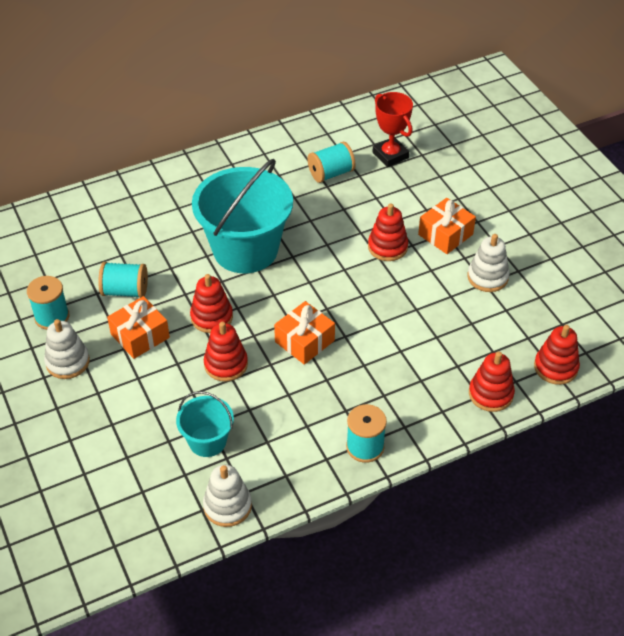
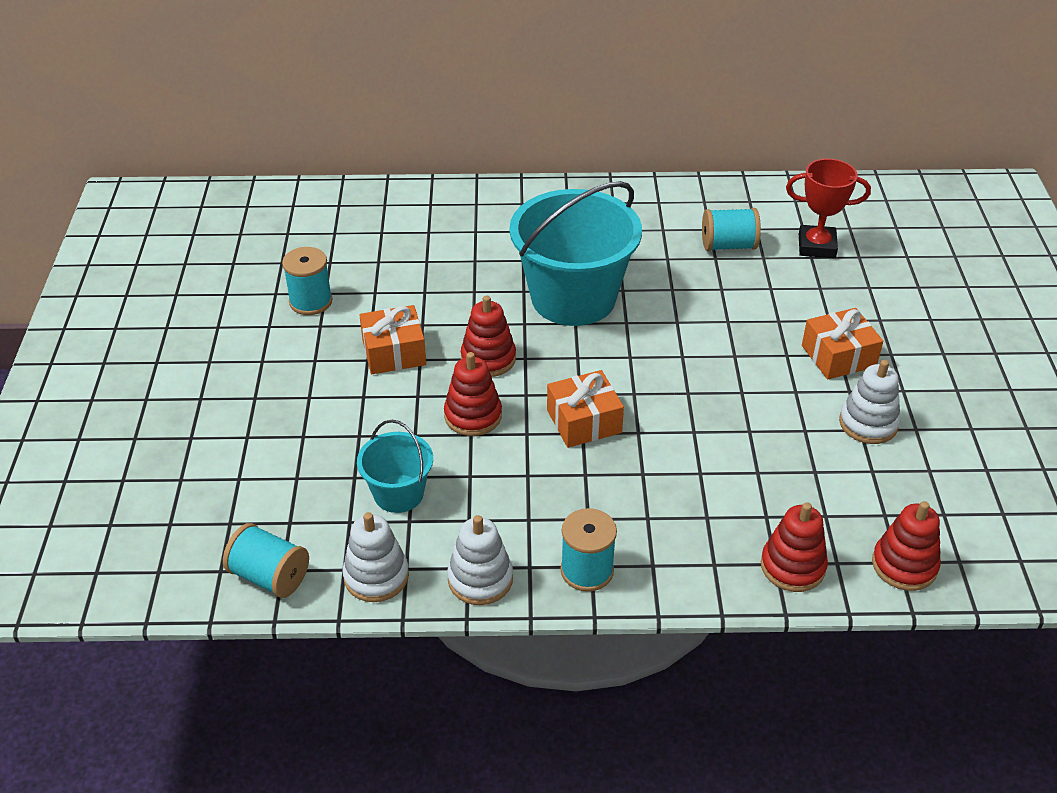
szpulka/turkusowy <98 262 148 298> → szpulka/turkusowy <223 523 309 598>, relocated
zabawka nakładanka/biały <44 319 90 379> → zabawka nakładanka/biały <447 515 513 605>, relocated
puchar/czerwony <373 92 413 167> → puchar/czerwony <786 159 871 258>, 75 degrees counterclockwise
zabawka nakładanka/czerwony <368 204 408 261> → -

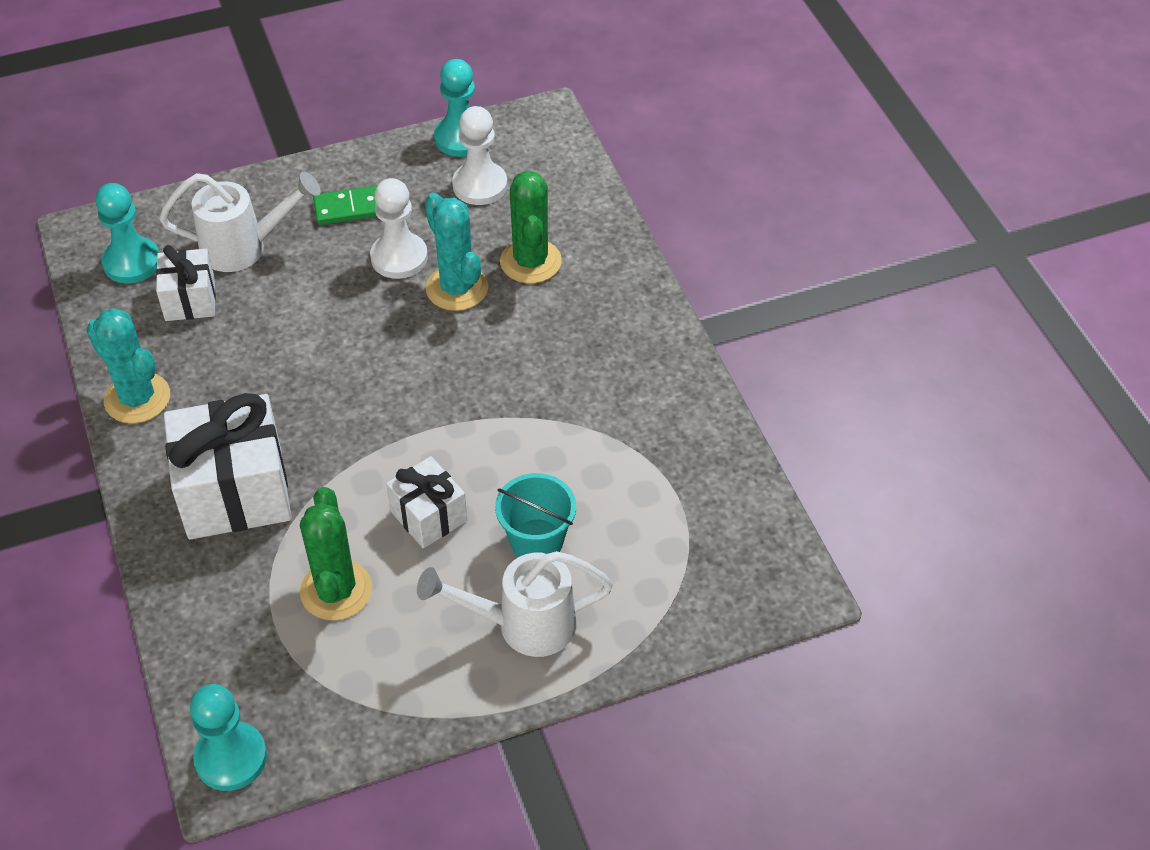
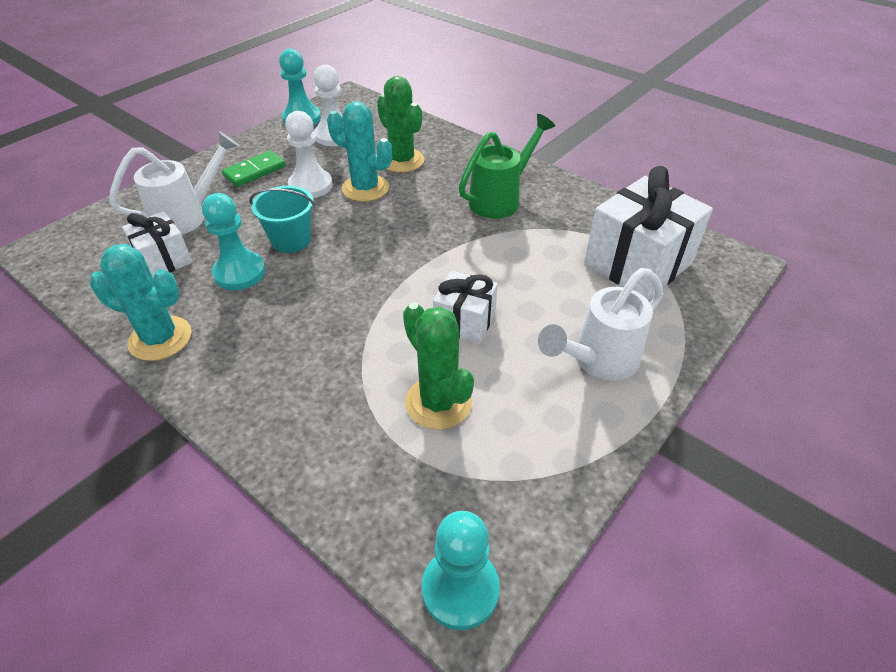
pionek/turkusowy <95 183 160 284> → pionek/turkusowy <202 193 266 290>, relocated
wiadro/turkusowy <495 473 576 557> → wiadro/turkusowy <249 186 315 253>, relocated
- → konewka/zielony <459 114 555 218>
prezent/biały <164 393 292 539> → prezent/biały <584 166 713 300>, relocated

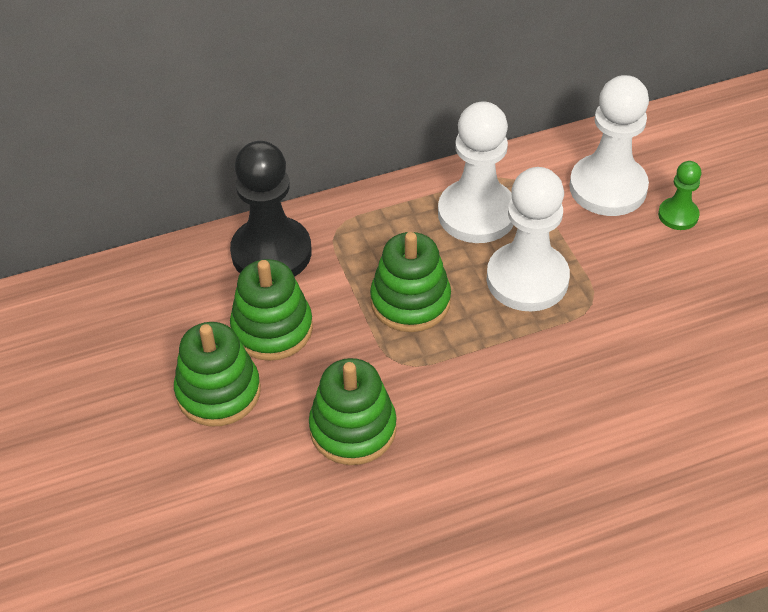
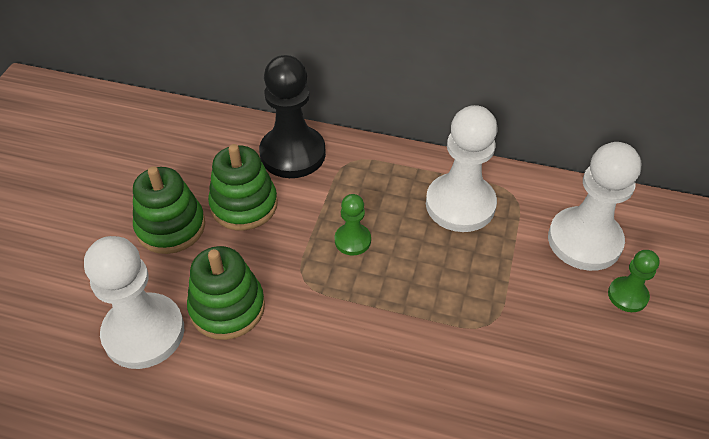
pionek/biały <486 167 570 311> → pionek/biały <84 236 184 369>, relocated
zabawka nakładanka/zielony <370 232 451 332> → pionek/zielony <335 194 371 255>

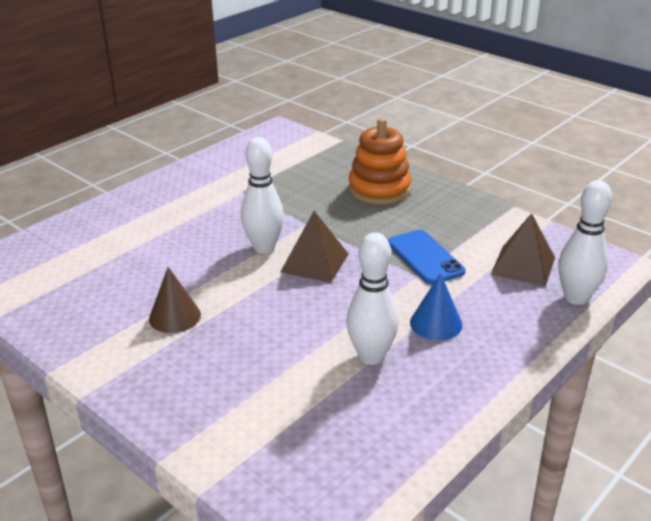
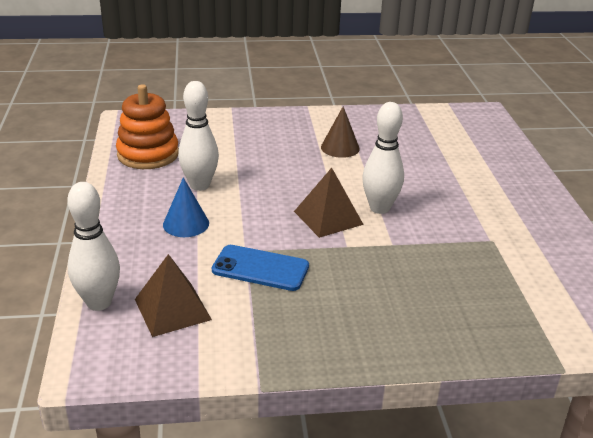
zabawka nakładanka/pomarańczowy <348 118 412 205> → zabawka nakładanka/pomarańczowy <116 84 179 169>, relocated

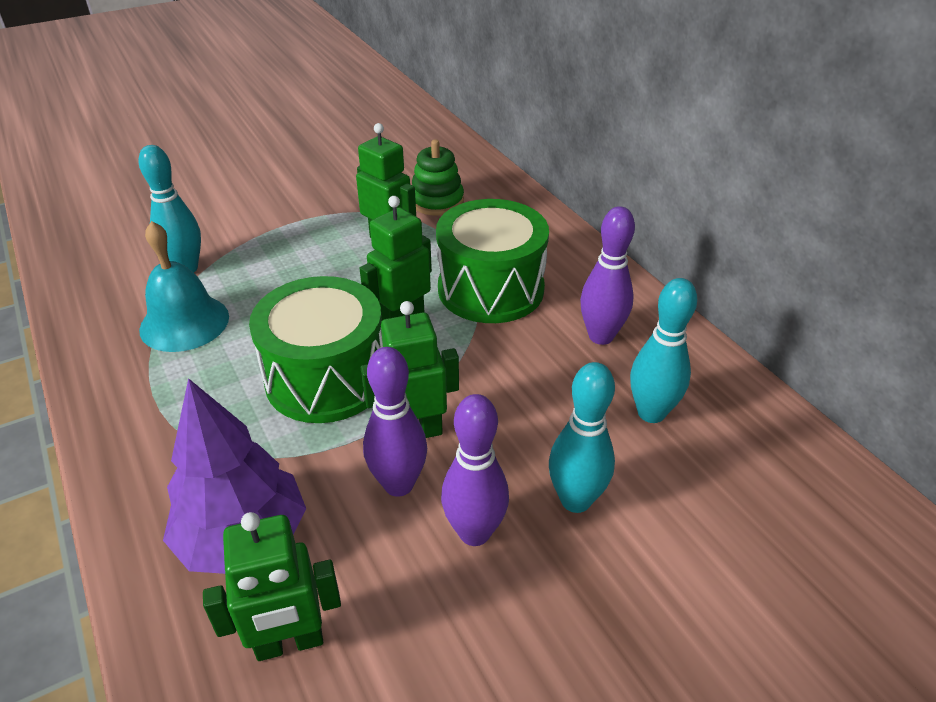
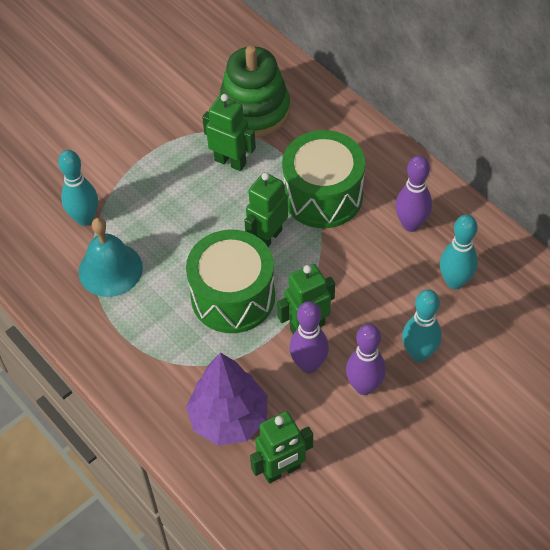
zabawka nakładanka/zielony <412 139 464 215> → zabawka nakładanka/zielony <219 46 290 137>, x1.61

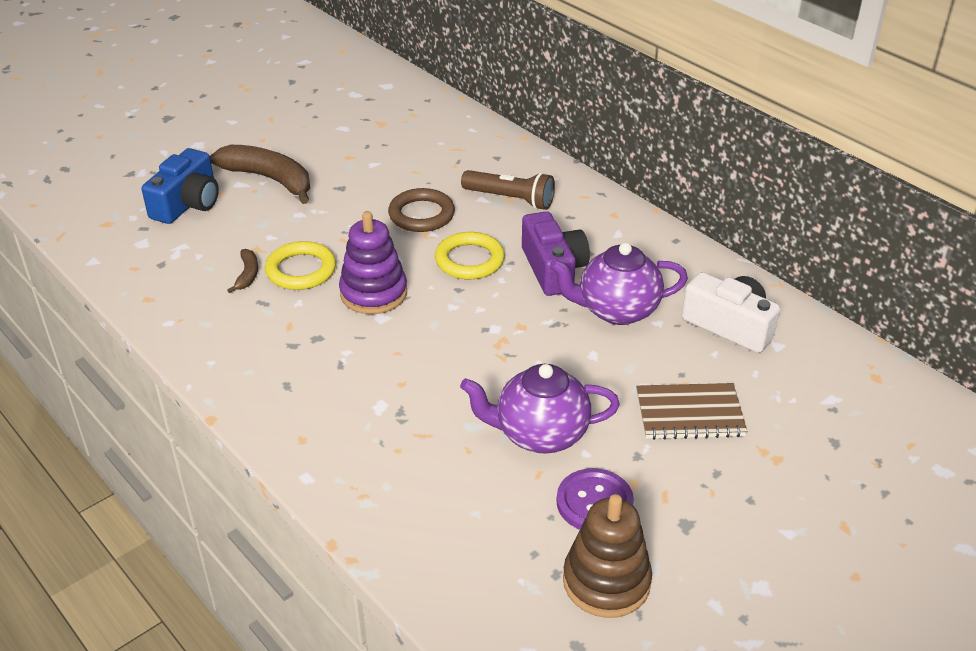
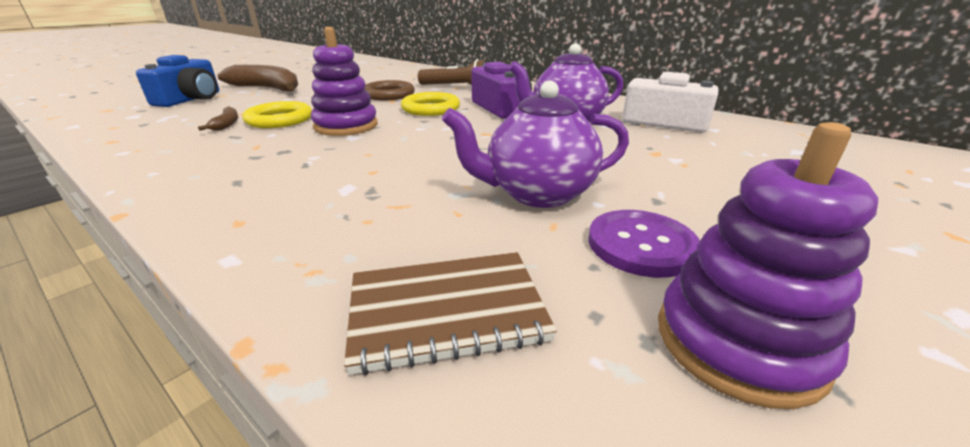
zeszyt/brązowy <636 383 747 440> → zeszyt/brązowy <344 252 557 375>, relocated
zabawka nakładanka/brązowy <563 494 652 618> → zabawka nakładanka/fioletowy <658 122 878 409>

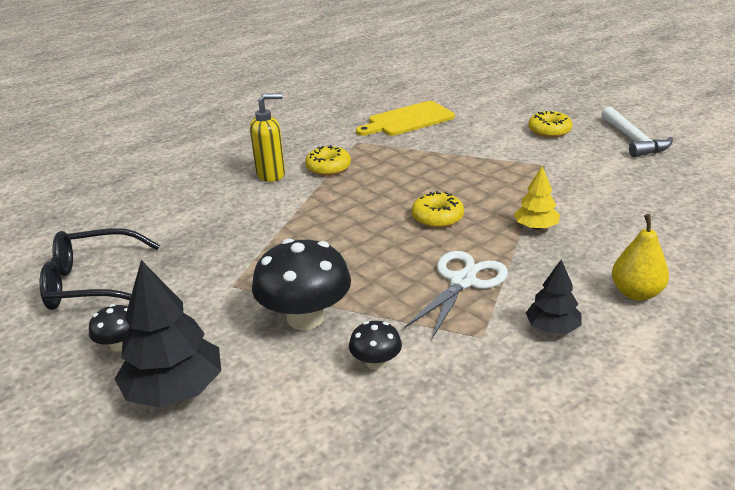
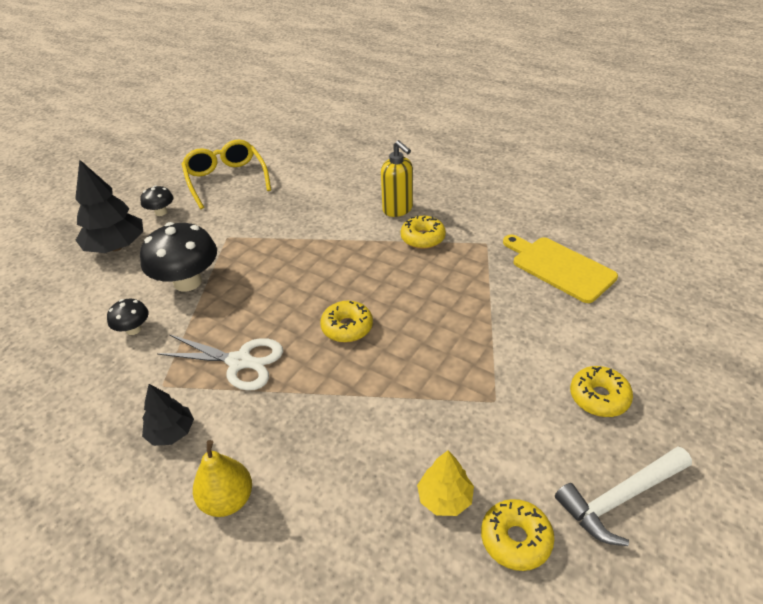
okulary/czarny <40 228 160 310> → okulary/żółty <182 140 271 209>
drzewko/żółty <514 166 560 230> → drzewko/żółty <417 450 474 516>, relocated
- → donut/żółty <481 499 554 571>

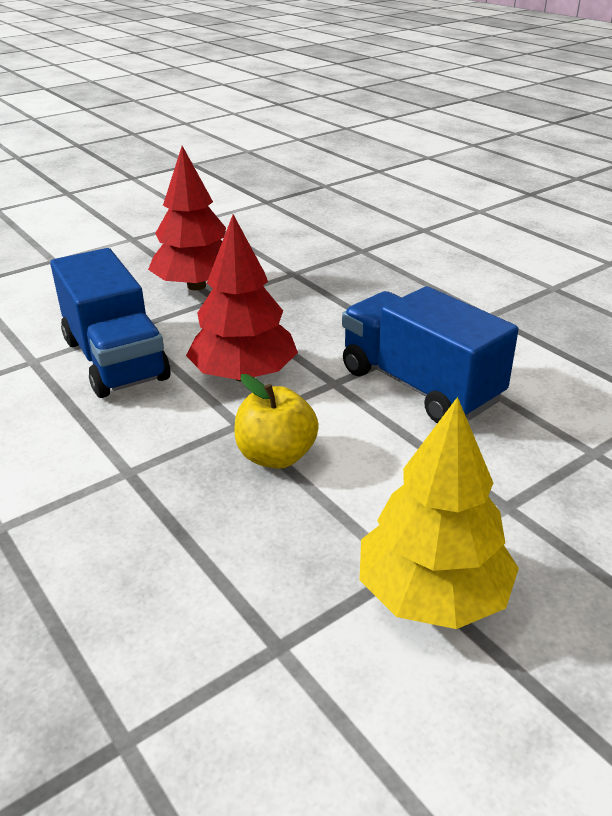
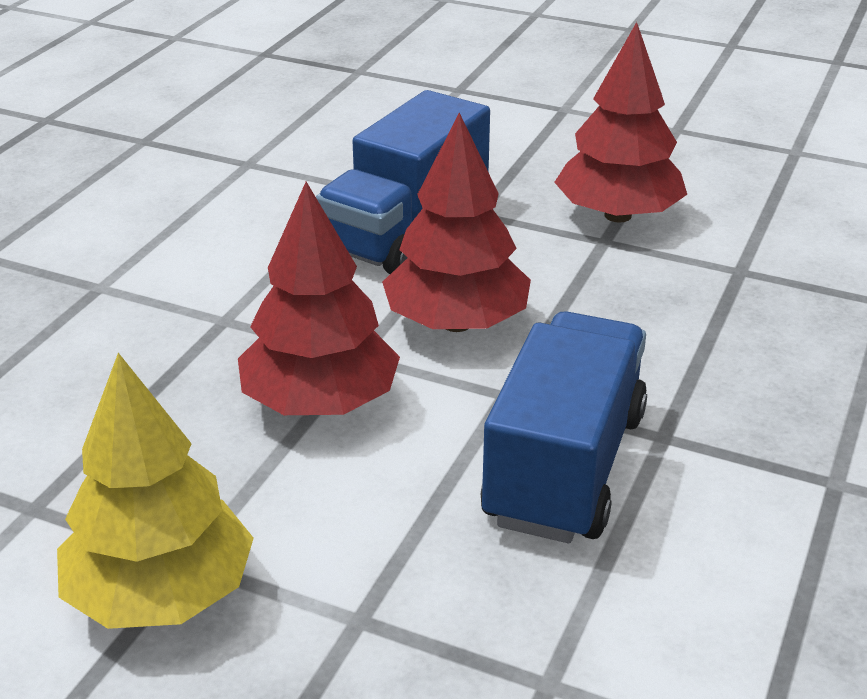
jabłko/żółty <234 374 319 469> → drzewko/czerwony <238 182 400 415>

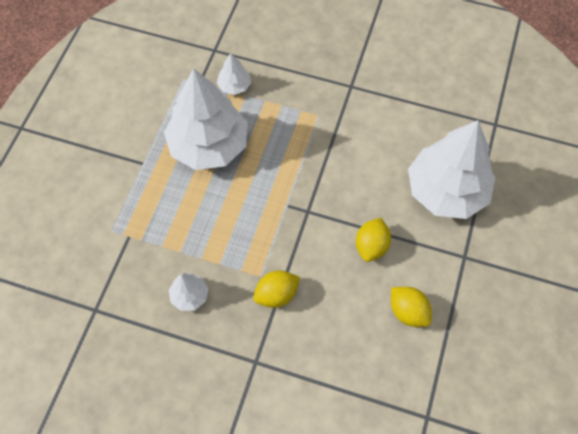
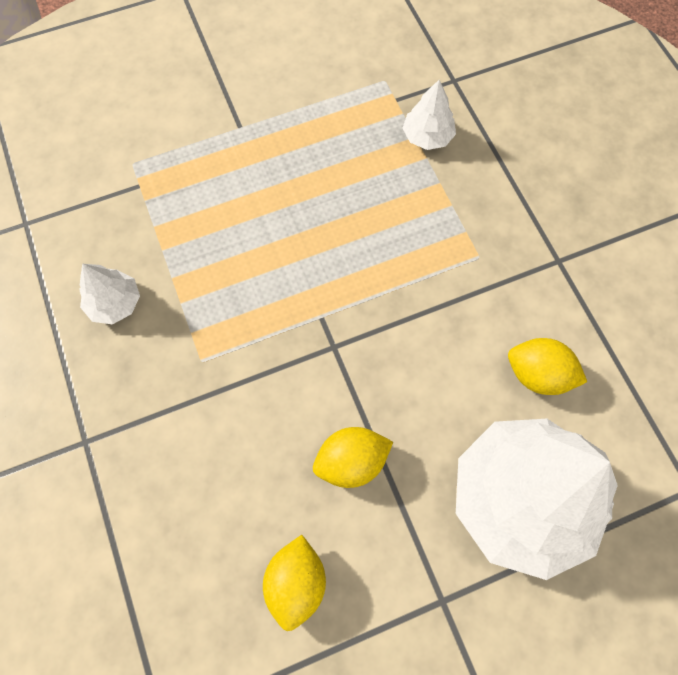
cytryna/żółty <253 271 300 308> → cytryna/żółty <508 338 587 395>, relocated
drzewko/biały <164 68 248 170> → -

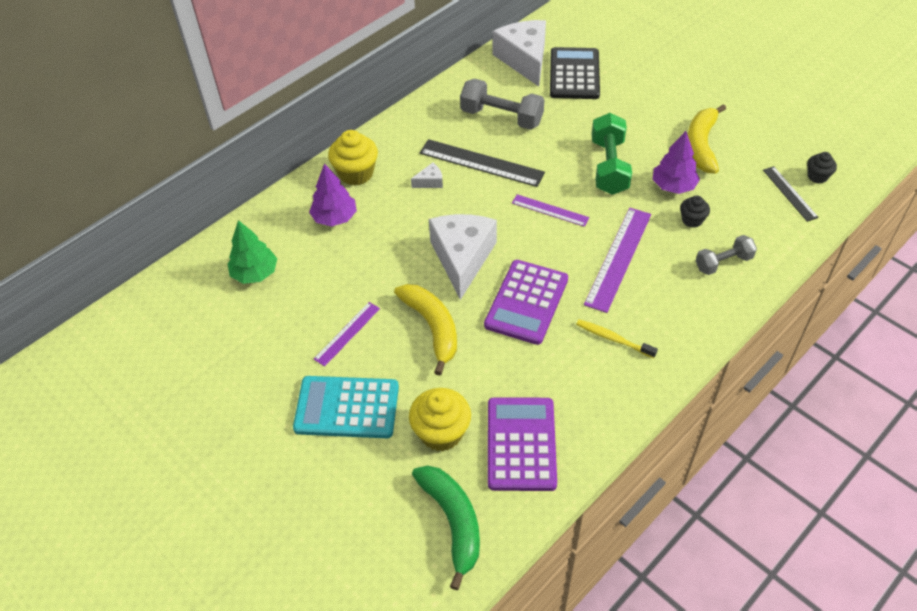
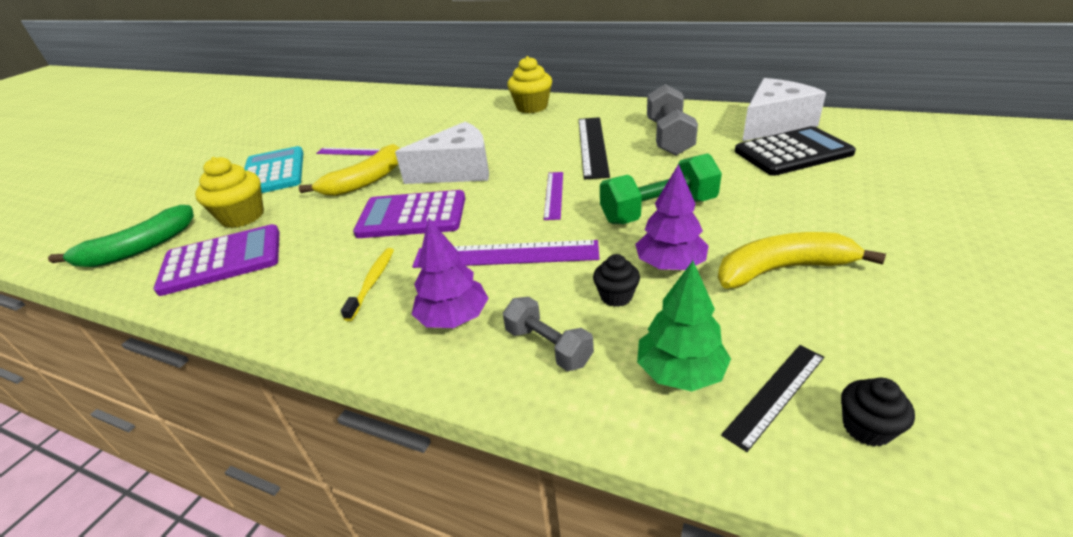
drzewko/fioletowy <309 164 357 227> → drzewko/fioletowy <411 217 489 328>, relocated
drzewko/zielony <228 220 277 284> → drzewko/zielony <637 261 731 391>, relocated
ser/biały <411 163 443 188> → -

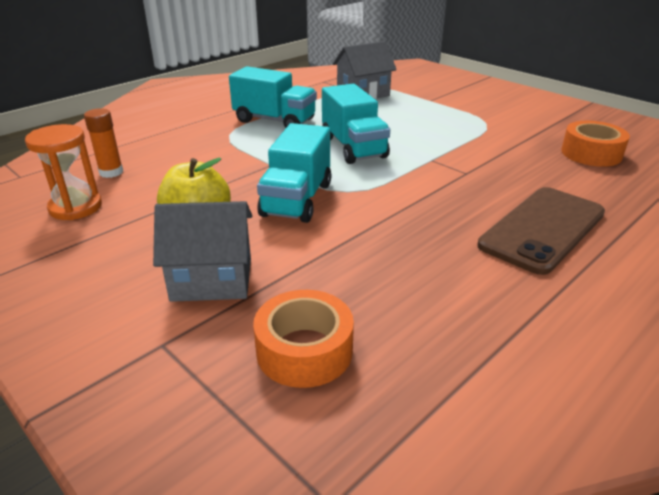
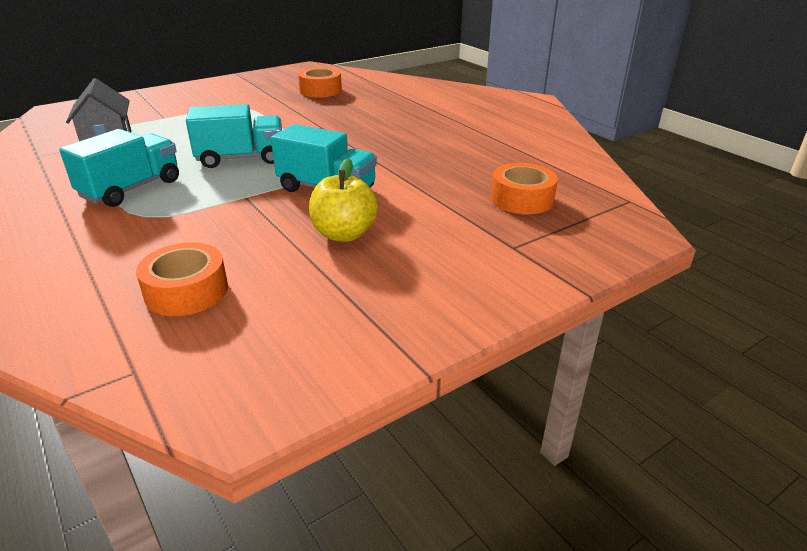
klej w sztyfcie/pomarańczowy <84 108 123 178> → taśma klejąca/pomarańczowy <136 243 228 316>
klepsydra/pomarańczowy <25 124 102 220> → -
domek/szary <153 201 252 302> → -
telefon/brązowy <477 187 605 275> → -

